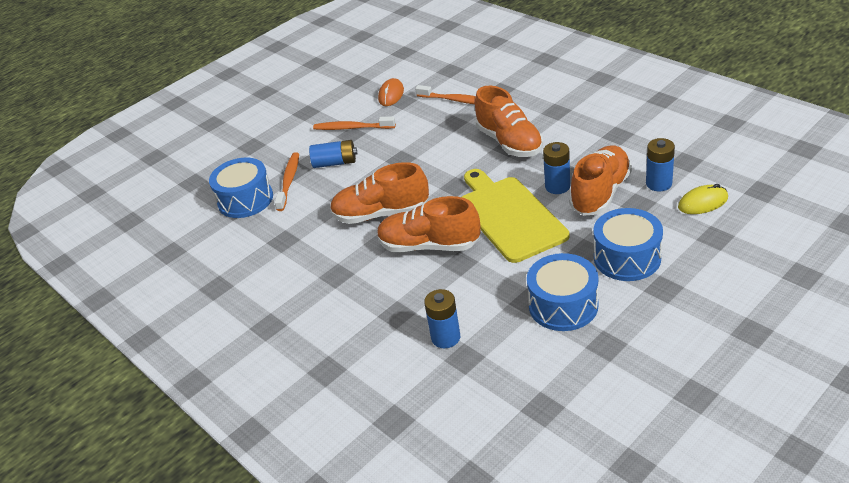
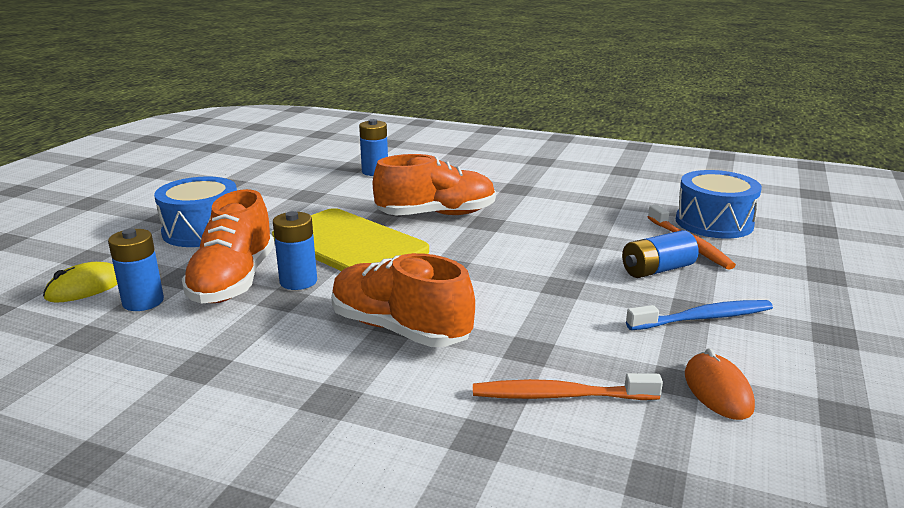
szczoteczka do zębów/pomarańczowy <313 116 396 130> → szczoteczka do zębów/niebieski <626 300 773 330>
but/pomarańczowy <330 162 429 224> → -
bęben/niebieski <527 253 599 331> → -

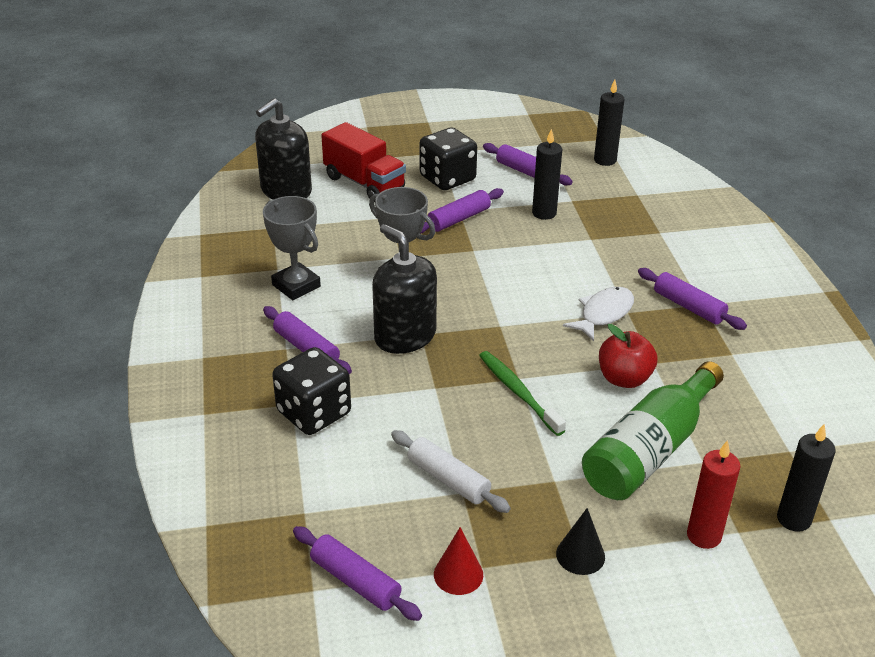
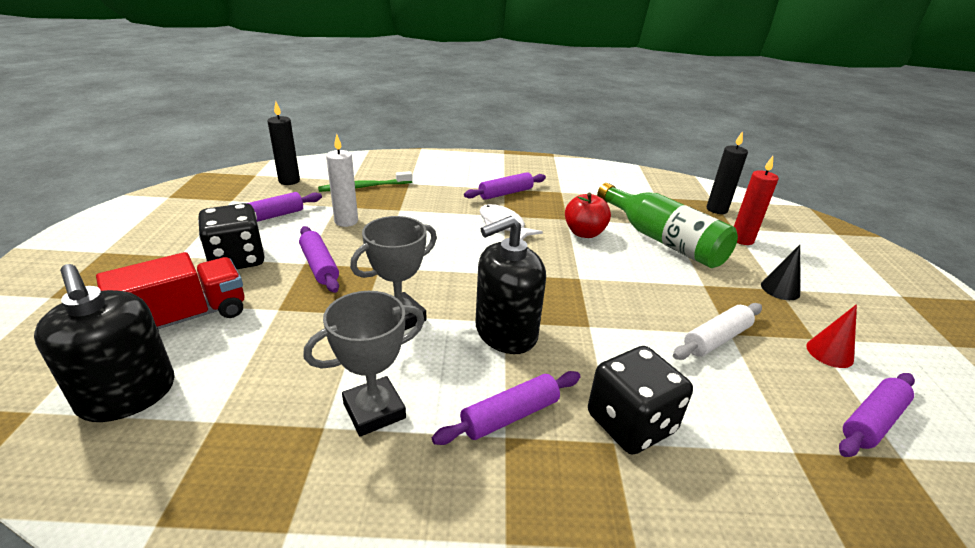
szczoteczka do zębów/zielony <479 351 566 436> → szczoteczka do zębów/zielony <318 171 413 192>, relocated
świeca/czarny <532 129 562 220> → świeca/biały <326 134 358 227>

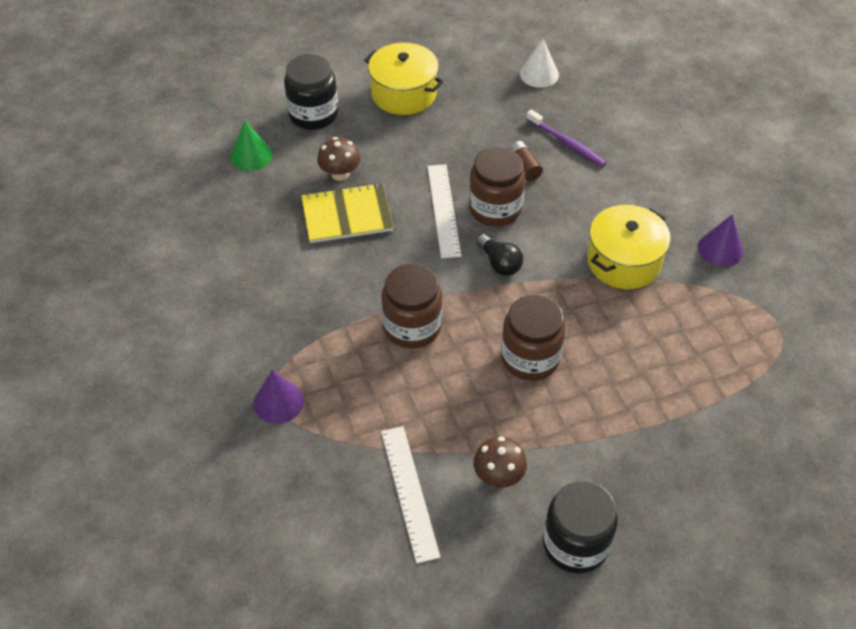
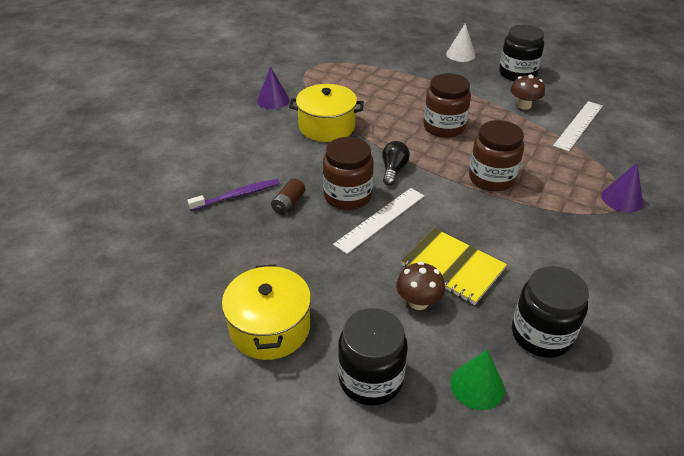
szczoteczka do zębów/fioletowy <526 109 607 167> → szczoteczka do zębów/fioletowy <187 179 280 211>, 60 degrees clockwise
stożek/biały <520 39 559 87> → stożek/biały <446 23 476 62>, relocated
- → słoik/czarny <512 266 589 358>

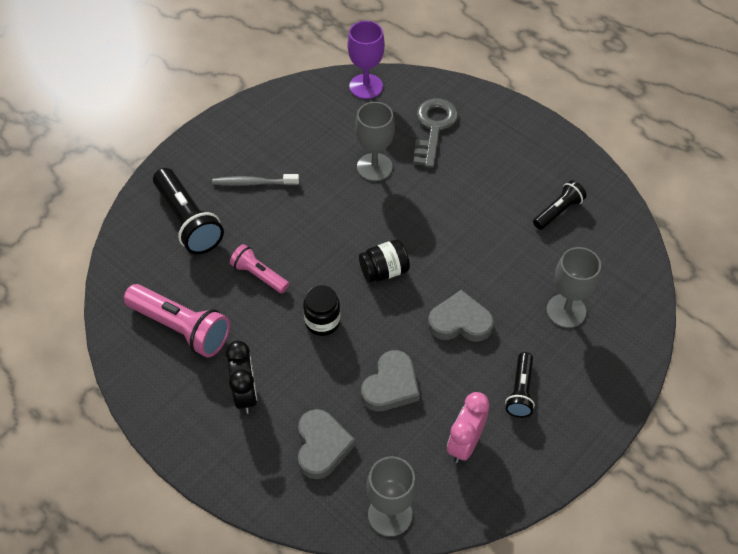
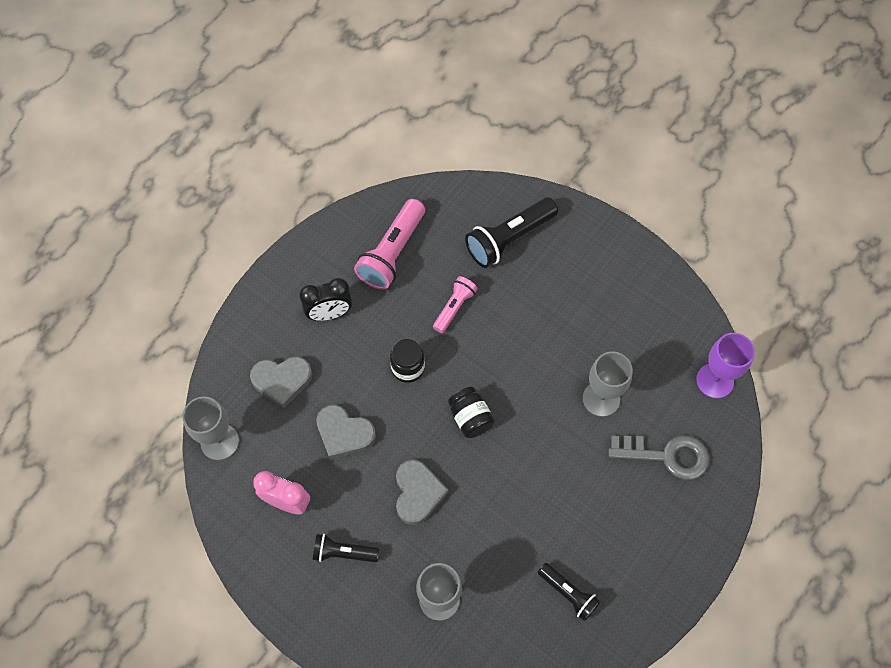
szczoteczka do zębów/szary <212 174 299 186> → -

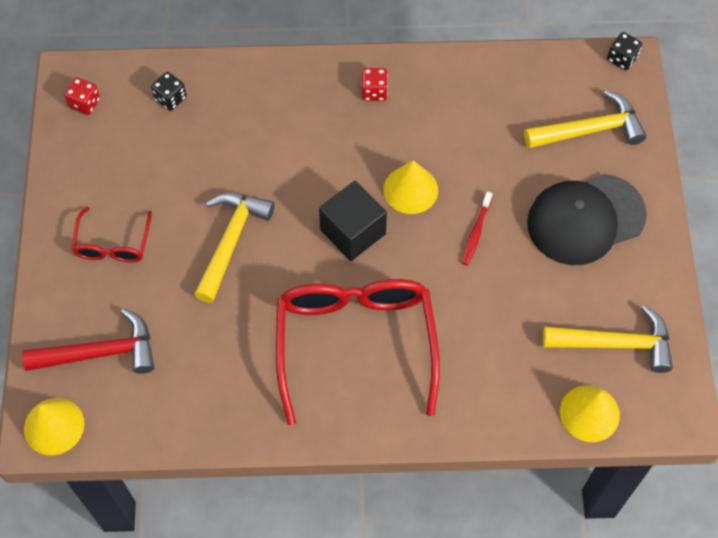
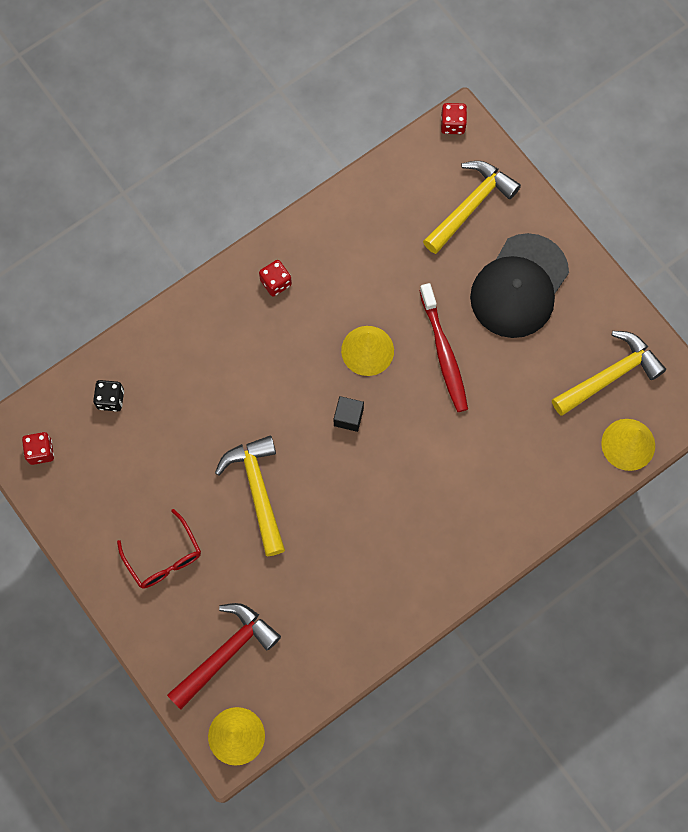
sześcian/czarny <319 181 387 261> → sześcian/czarny <334 396 364 432>, x0.55
szczoteczka do zębów/czerwony <462 192 492 265> → szczoteczka do zębów/czerwony <419 283 468 412>, x1.73
kostka do gry/czarny <607 32 642 70> → kostka do gry/czerwony <441 103 467 134>
okulary/czerwony <276 279 440 425> → -

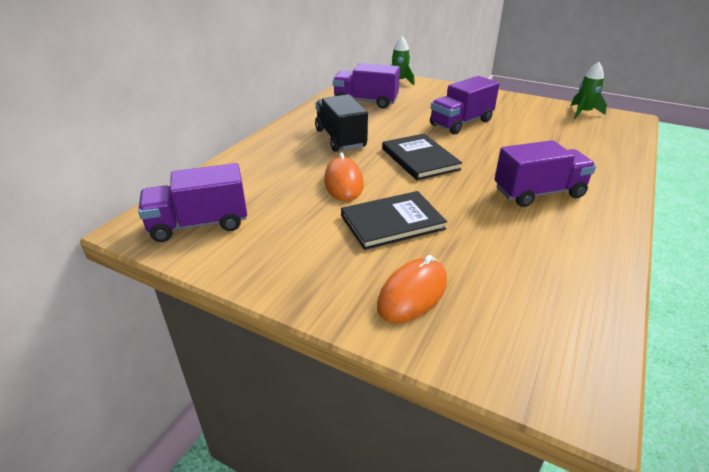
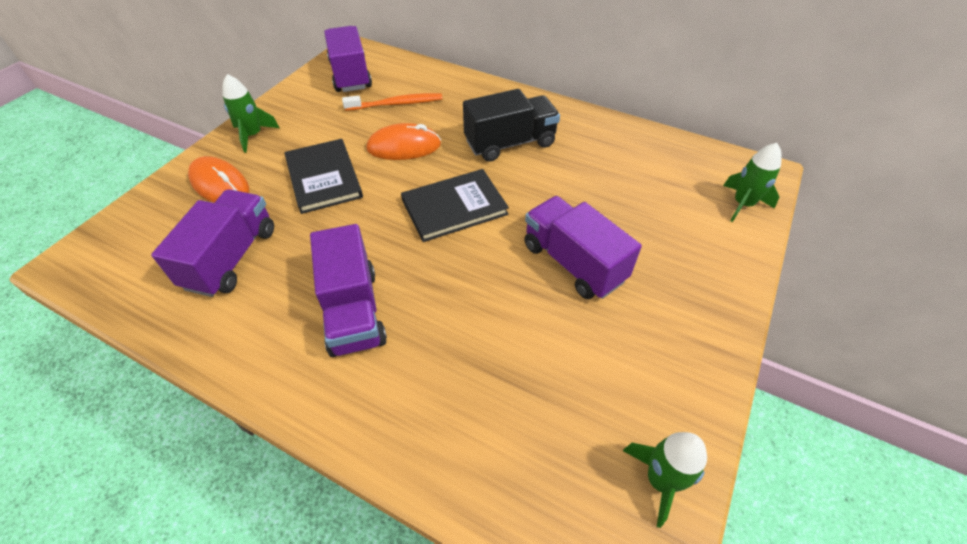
ciężarówka/fioletowy <333 63 400 109> → ciężarówka/fioletowy <151 189 274 297>, relocated
- → rakieta/zielony <223 74 280 153>
- → szczoteczka do zębów/pomarańczowy <342 93 442 111>

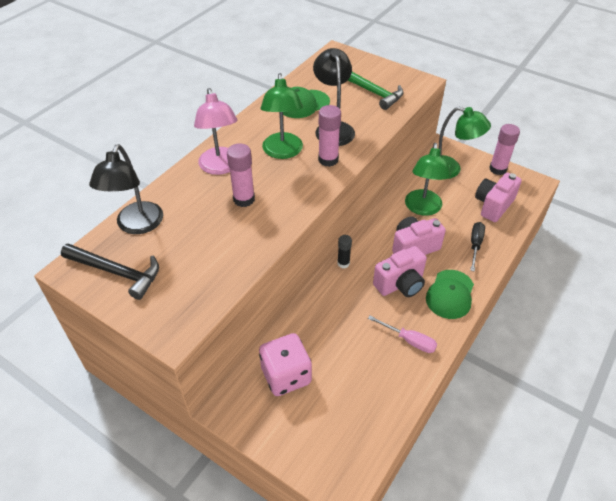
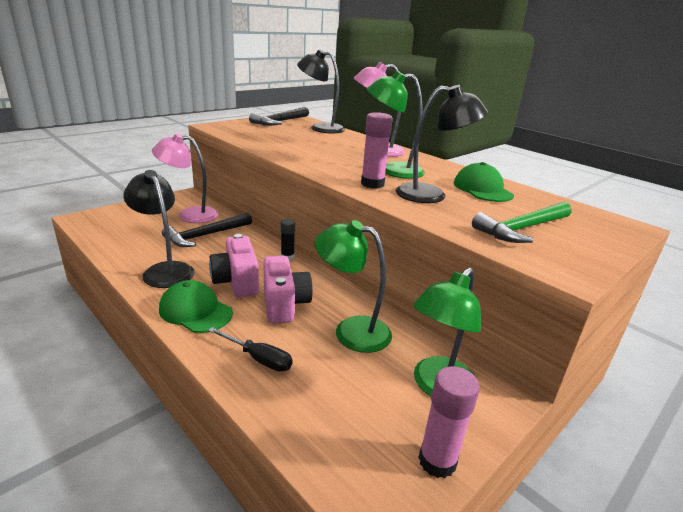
śrubokręt/różowy <368 316 437 353> → lampka/czarny <124 170 194 288>
kostka do gry/różowy <259 333 312 396> → lampka/różowy <152 133 219 223>
- → młotek/czarny <162 213 252 247>
klej w sztyfcie/różowy <227 143 255 207> → -
aparat fotograficzny/różowy <475 173 522 222> → -

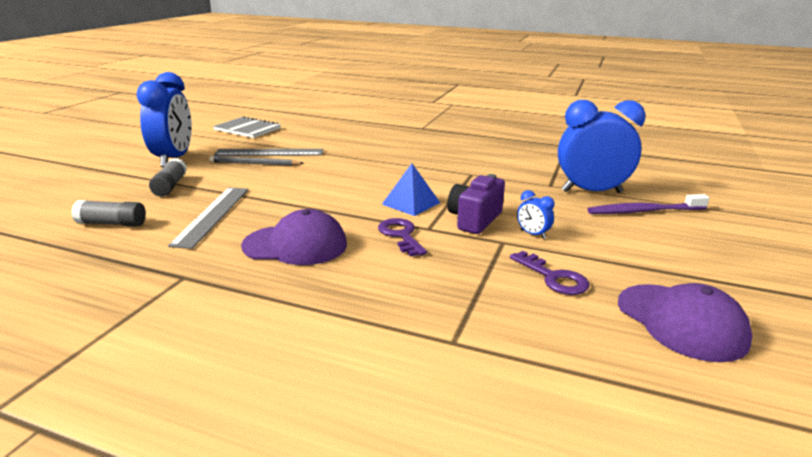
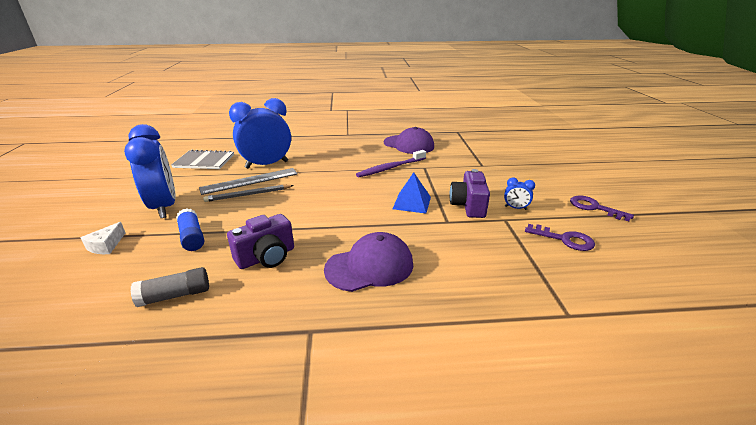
- → ser/biały <80 222 125 254>
klej w sztyfcie/szary <149 158 187 196> → klej w sztyfcie/niebieski <176 208 204 251>
linijka/szary <168 188 248 249> → aparat fotograficzny/fioletowy <227 214 294 269>
budzik/niebieski <558 100 646 193> → budzik/niebieski <229 98 291 169>, relocated
szczoteczka do zębów/fioletowy <588 194 709 214> → szczoteczka do zębów/fioletowy <356 150 426 177>, relocated
czapka/fioletowy <618 283 753 362> → czapka/fioletowy <384 127 434 154>, relocated
klucz/fioletowy <378 218 427 257> → klucz/fioletowy <570 196 634 221>, relocated

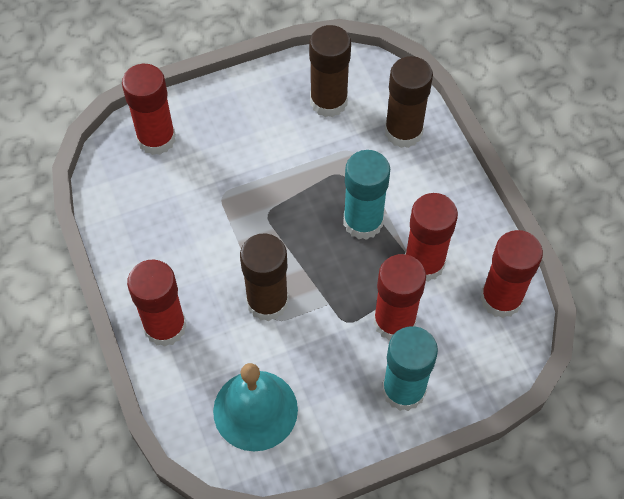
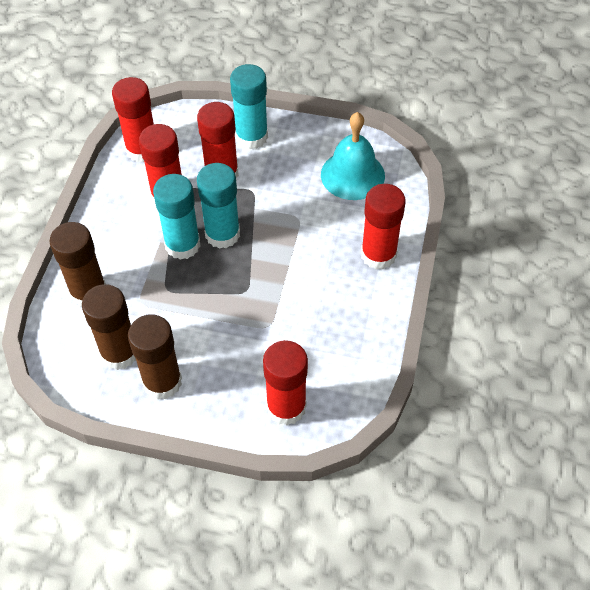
klej w sztyfcie/brązowy <240 233 289 321> → klej w sztyfcie/brązowy <128 314 182 400>, relocated
- → klej w sztyfcie/turkusowy <197 163 240 249>

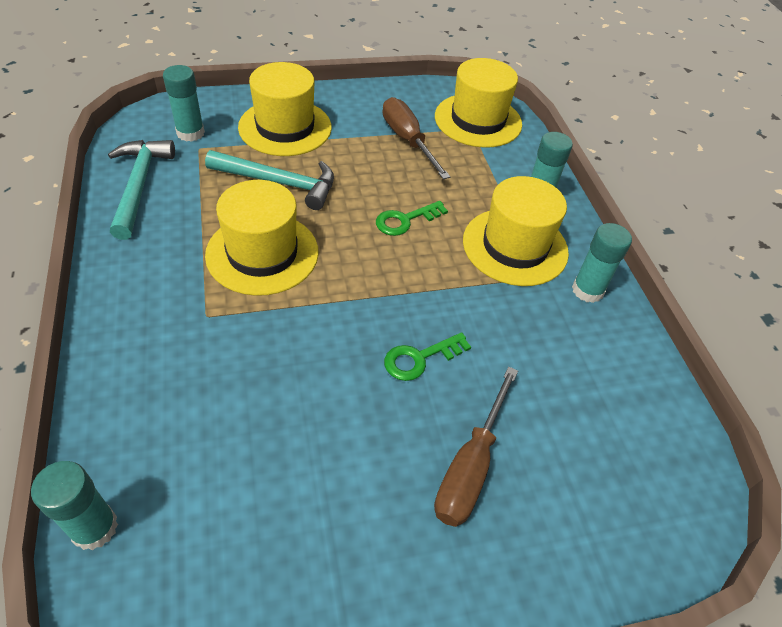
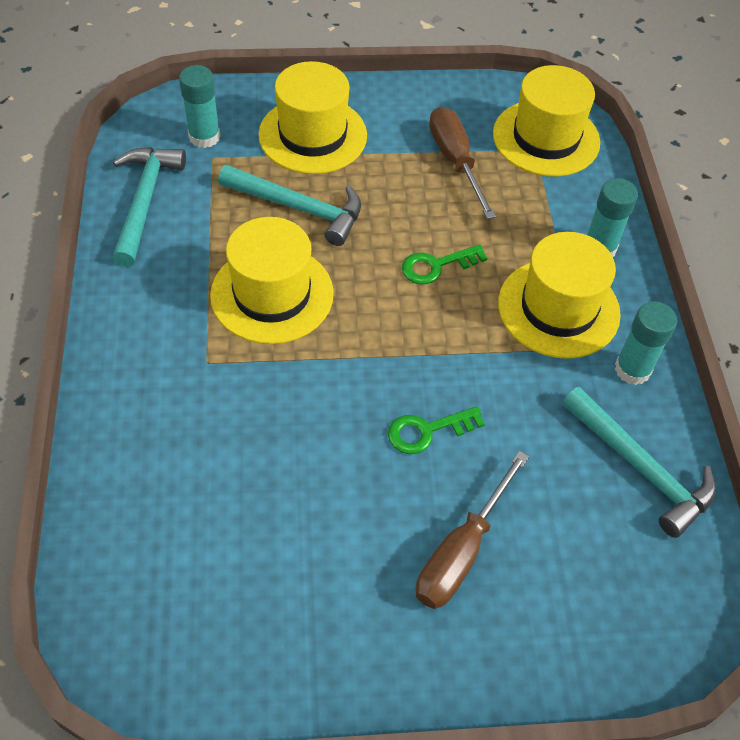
- → młotek/turkusowy <562 387 716 538>
klej w sztyfcie/turkusowy <31 461 118 550> → -

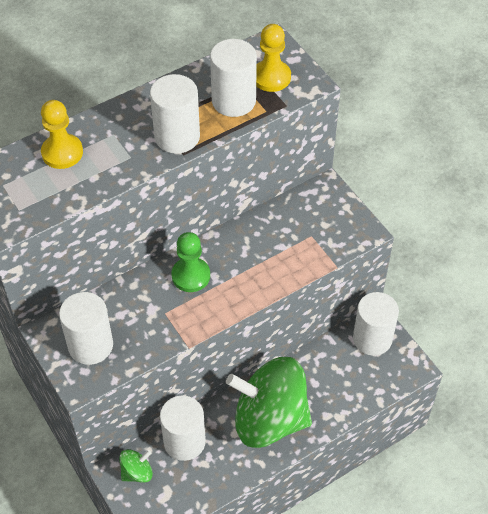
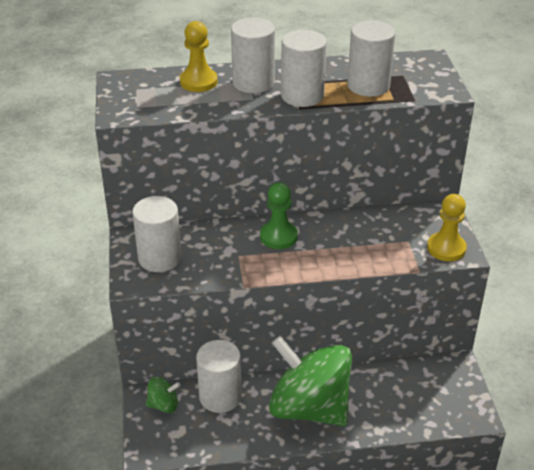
walec/biały <353 292 399 356> → walec/biały <231 18 275 93>, relocated
pionek/żółty <256 24 291 92> → pionek/żółty <427 194 467 261>, relocated

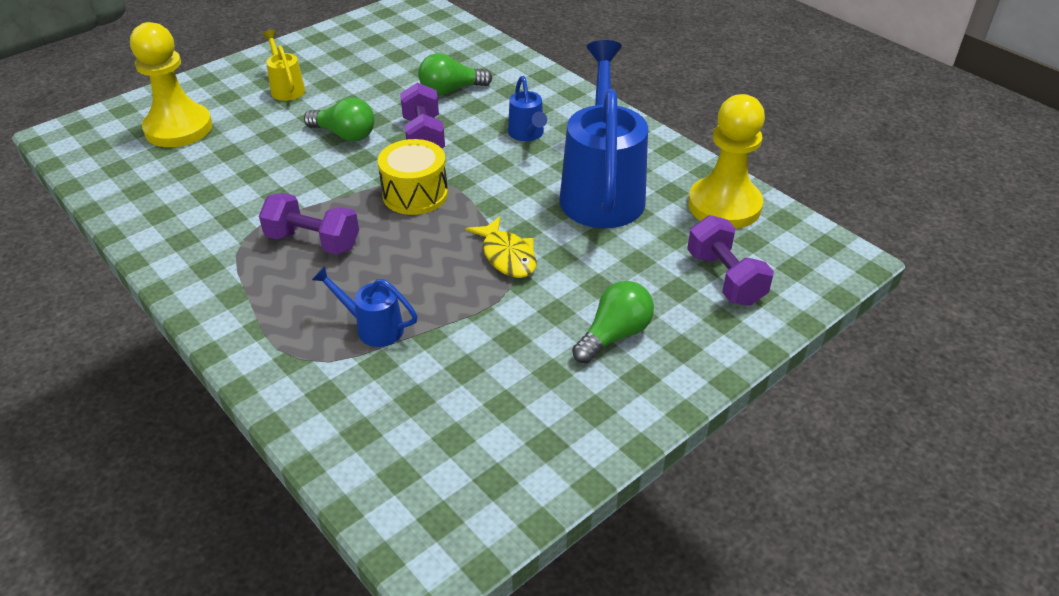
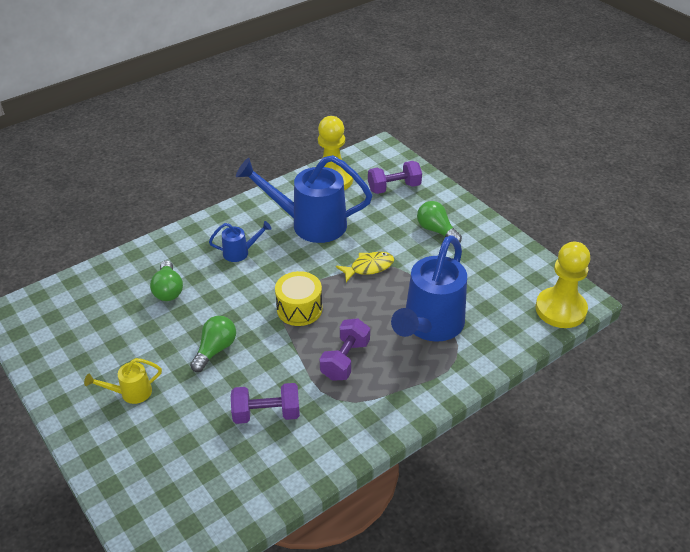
hantel/fioletowy <400 83 445 148> → hantel/fioletowy <231 383 300 424>, relocated
konewka/niebieski <312 266 418 347> → konewka/niebieski <391 235 467 342>, x2.19
pionek/żółty <130 22 212 147> → pionek/żółty <535 242 590 328>, relocated

